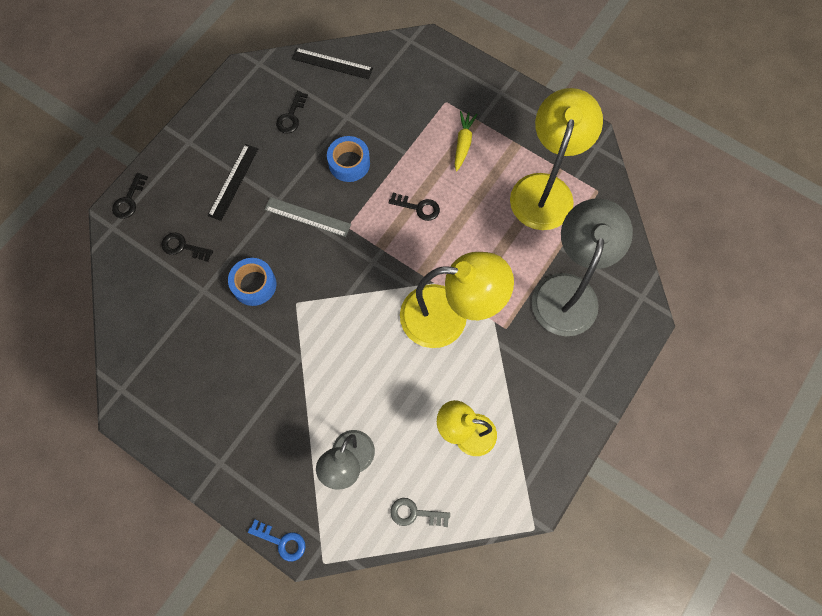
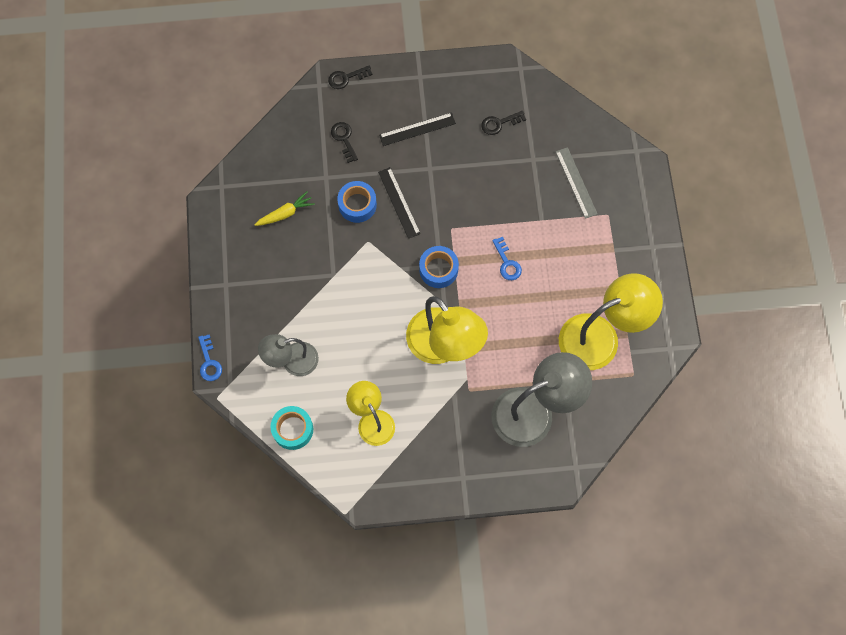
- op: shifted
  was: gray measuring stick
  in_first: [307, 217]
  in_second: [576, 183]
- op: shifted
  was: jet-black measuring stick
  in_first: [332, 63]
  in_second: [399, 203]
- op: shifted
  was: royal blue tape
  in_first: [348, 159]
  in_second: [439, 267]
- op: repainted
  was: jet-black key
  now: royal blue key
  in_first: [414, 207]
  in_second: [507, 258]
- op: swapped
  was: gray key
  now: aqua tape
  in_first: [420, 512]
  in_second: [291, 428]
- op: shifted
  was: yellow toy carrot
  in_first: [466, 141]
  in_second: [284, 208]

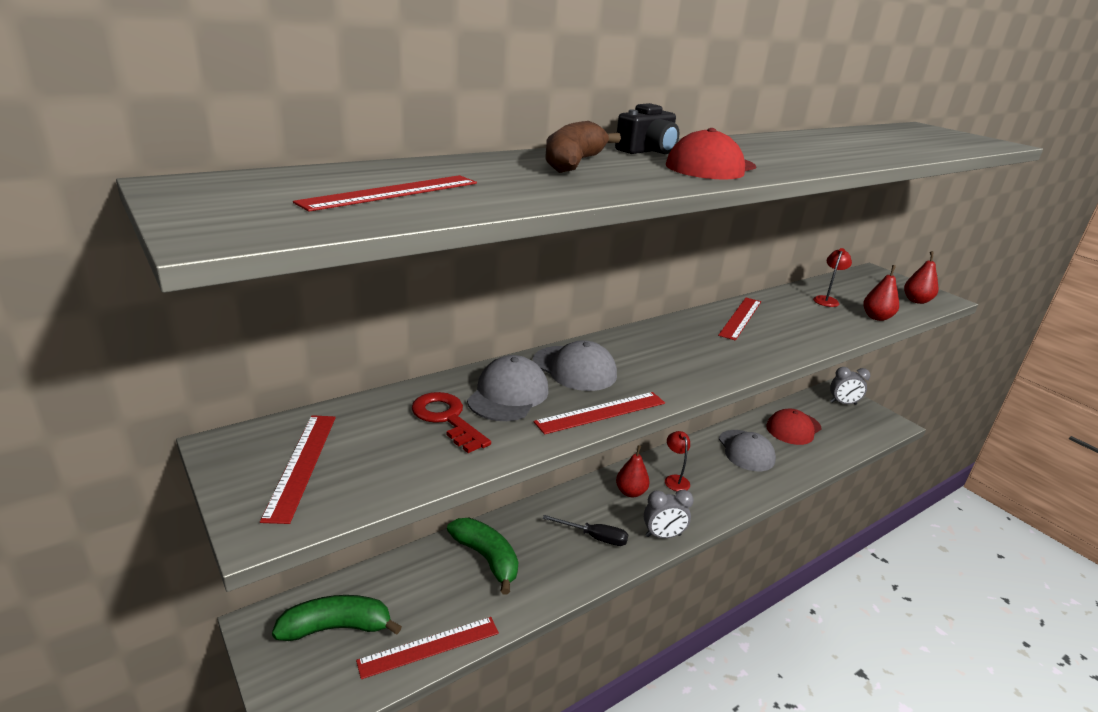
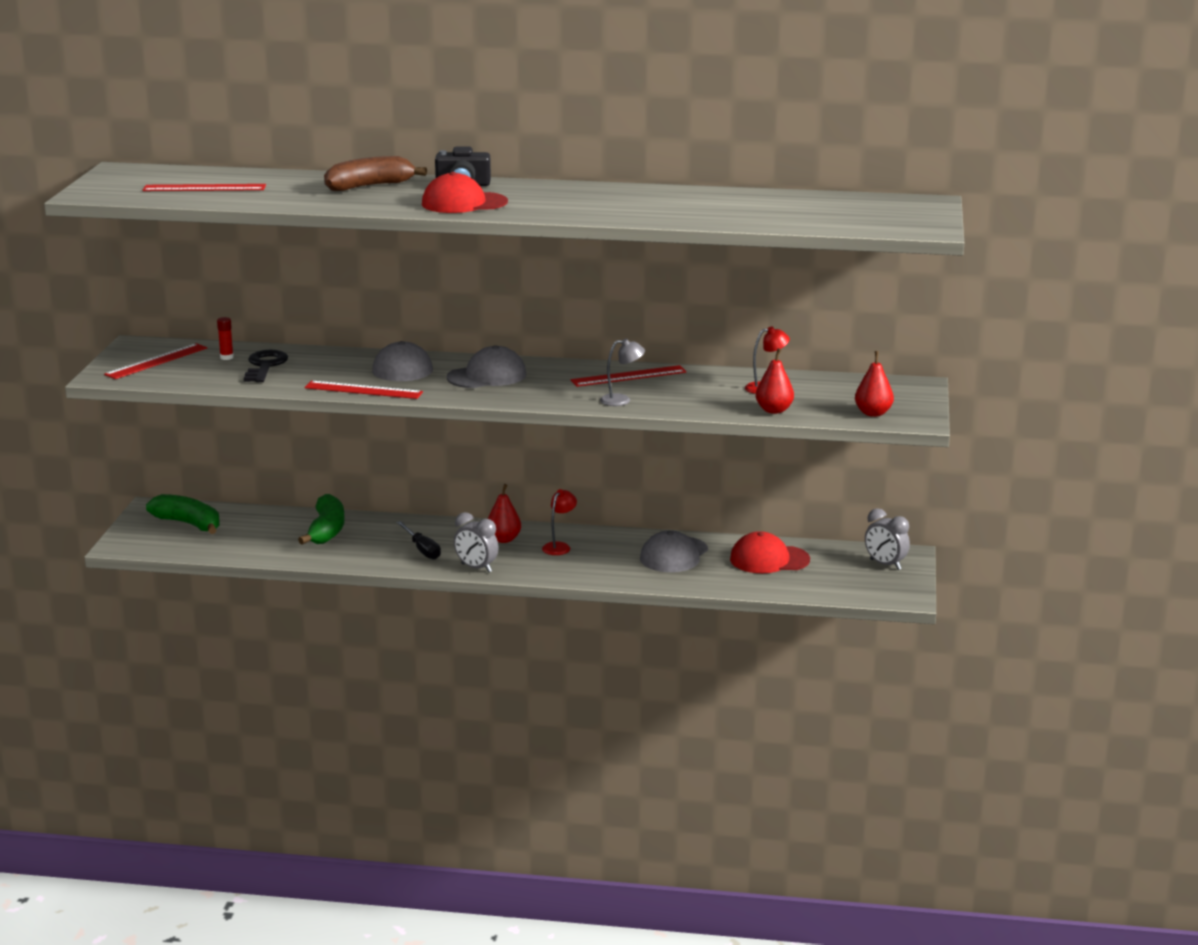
- op: gone
  was: red measuring stick
  in_first: [427, 648]
- op: repainted
  was: red key
  now: jet-black key
  in_first: [451, 422]
  in_second: [266, 366]
- op: shifted
  was: gray baseball cap
  in_first: [508, 388]
  in_second: [486, 366]
- op: new
  now: red glue
  in_second: [225, 338]
- op: new
  now: gray desk lamp
  in_second: [622, 372]

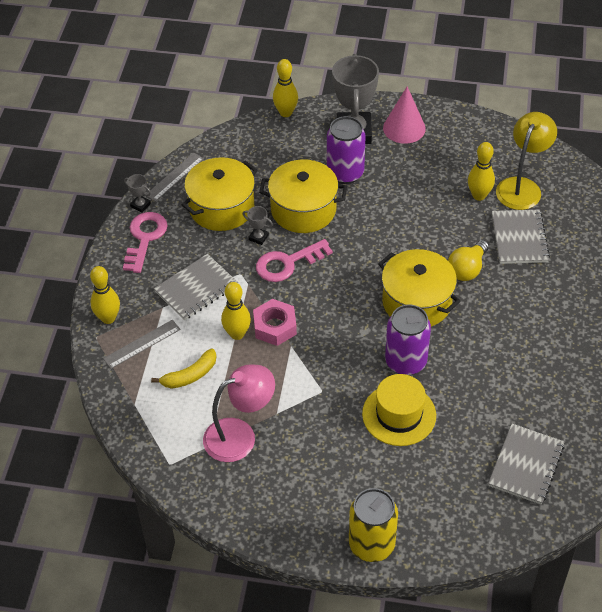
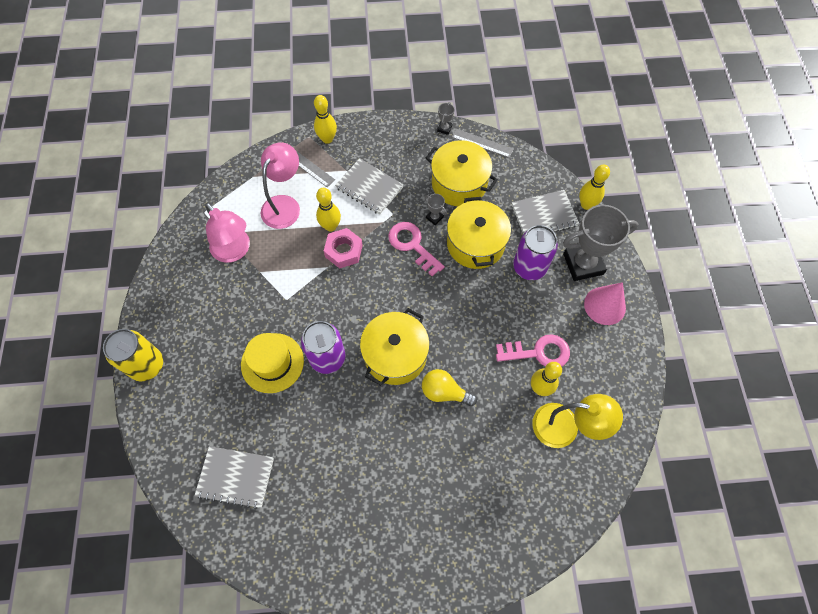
- op: shifted
  was: rose-pink key
  in_first: [145, 242]
  in_second: [533, 350]
- op: swapped
  was: yellow banana
  now: rose-pink desk lamp
  in_first: [183, 368]
  in_second: [280, 185]
- op: rotated
  was: gray trophy
  in_first: [258, 225]
  in_second: [435, 209]
  clockwise: -60
- op: shifted
  was: gray exercise book
  in_first: [521, 237]
  in_second: [545, 212]

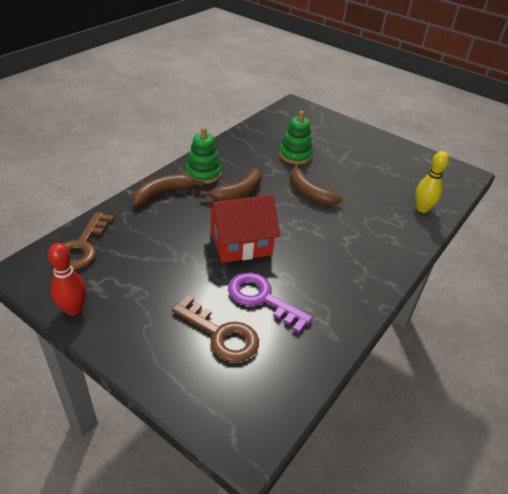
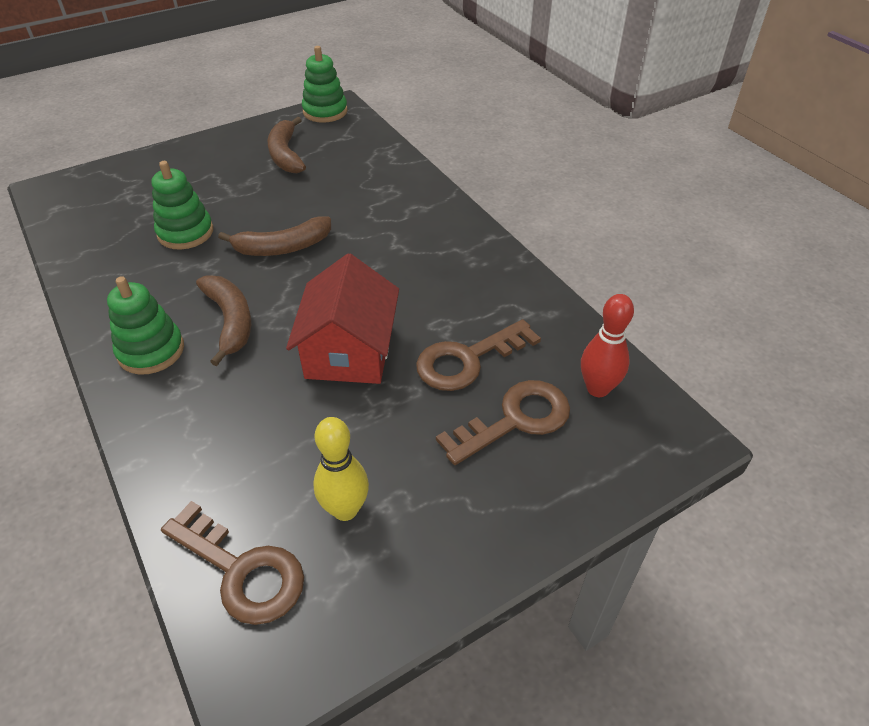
- op: shifted
  was: red bowling pin
  in_first: [67, 279]
  in_second: [607, 345]
- op: shifted
  was: russet banana
  in_first: [168, 190]
  in_second: [286, 145]
- op: repainted
  was: violet key
  now: russet key
  in_first: [270, 302]
  in_second: [478, 355]
- op: shifted
  was: yellow bowling pin
  in_first: [432, 182]
  in_second: [341, 469]
- op: new
  now: leaf-green stacking toy
  in_second: [325, 84]

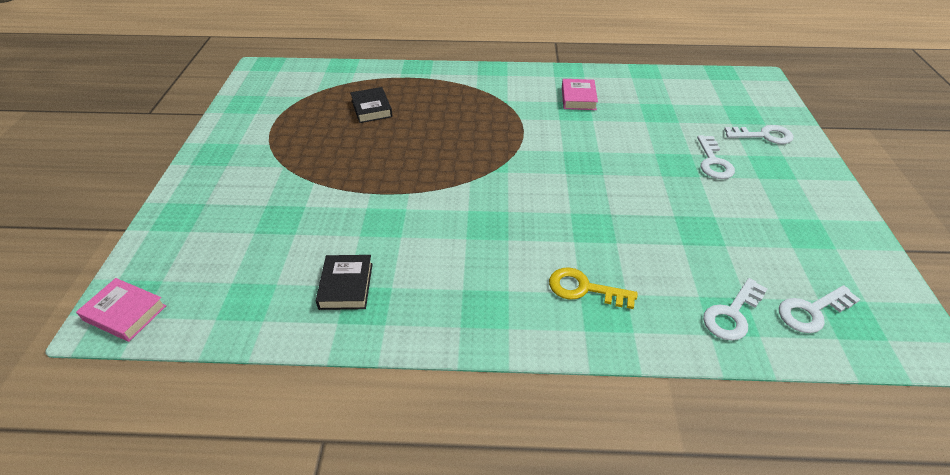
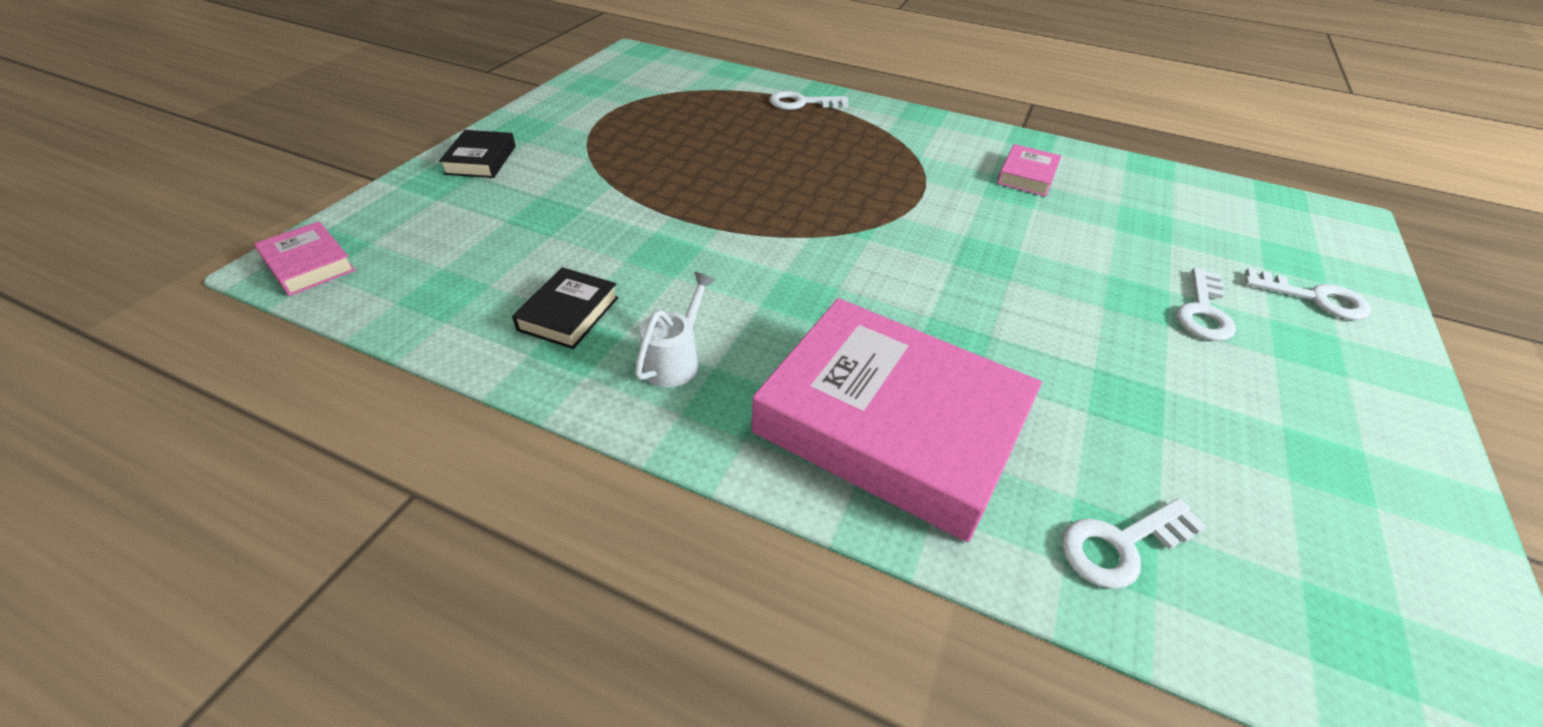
- op: shifted
  was: jet-black hardcover
  in_first: [371, 105]
  in_second: [477, 154]
- op: swapped
  was: yellow key
  now: rose-pink hardcover
  in_first: [593, 288]
  in_second: [897, 420]
- op: shifted
  was: snow-white key
  in_first: [819, 309]
  in_second: [809, 100]
- op: new
  now: snow-white watering pot
  in_second: [675, 330]

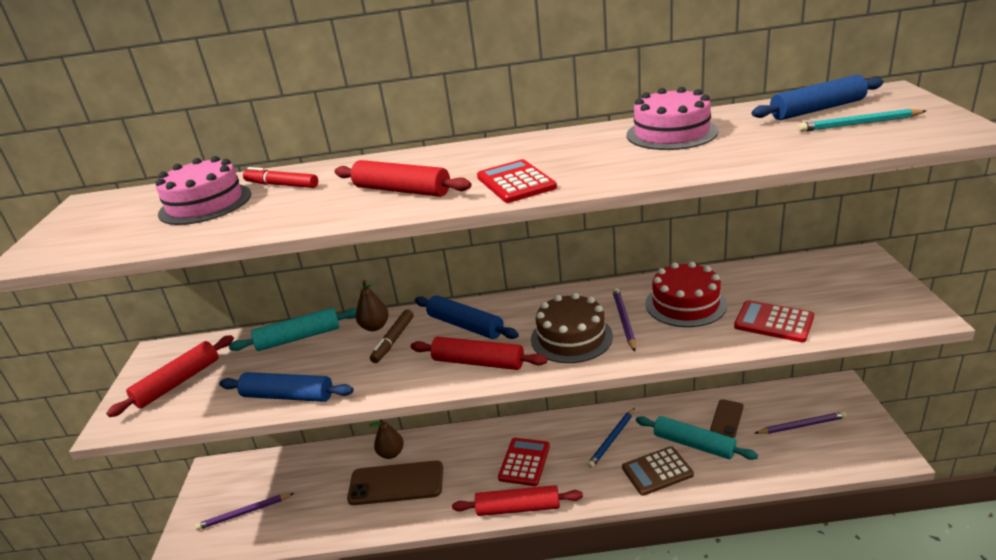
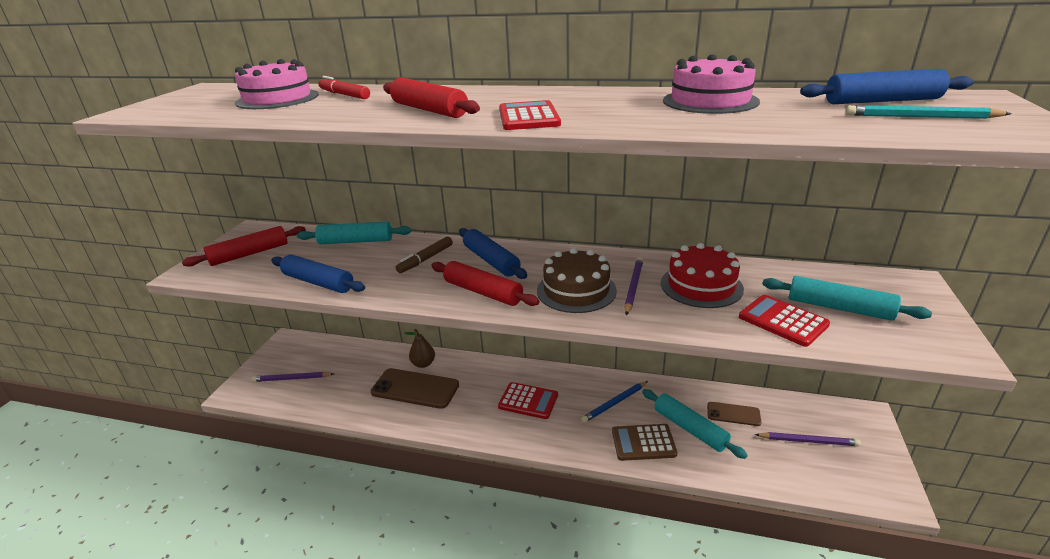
- op: gone
  was: russet pear fruit
  in_first: [372, 305]
- op: gone
  was: red rolling pin
  in_first: [517, 500]
- op: rotated
  was: red calculator
  in_first: [524, 462]
  in_second: [528, 400]
  clockwise: 75
- op: rotated
  was: russet phone
  in_first: [727, 418]
  in_second: [734, 414]
  clockwise: 60
- op: new
  now: aqua rolling pin
  in_second: [847, 298]

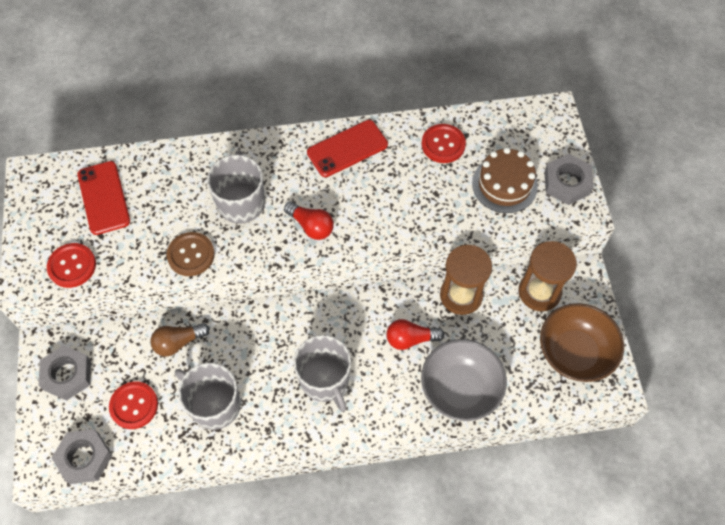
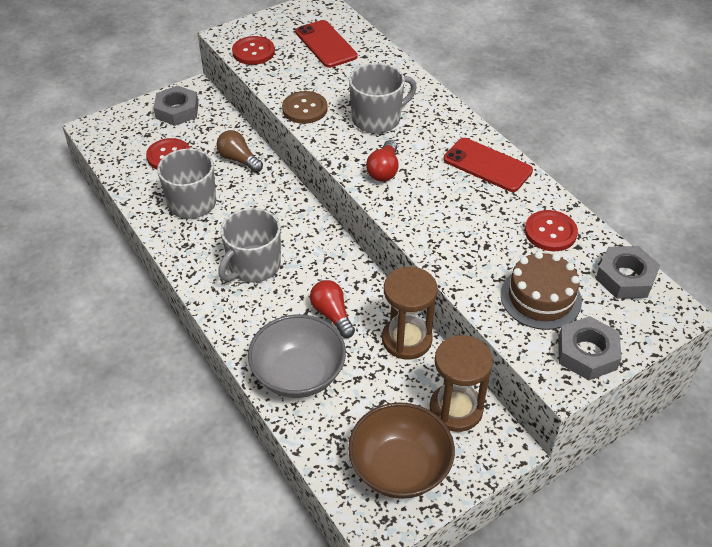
- op: shifted
  was: gray hex nut
  in_first: [82, 456]
  in_second: [627, 272]
- op: rotated
  was: red phone
  in_first: [103, 198]
  in_second: [326, 44]
  clockwise: -75

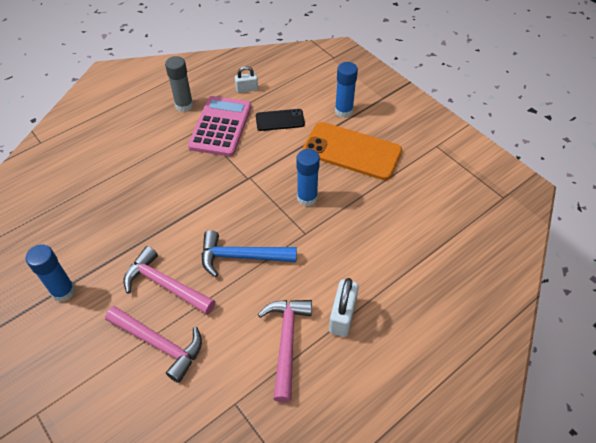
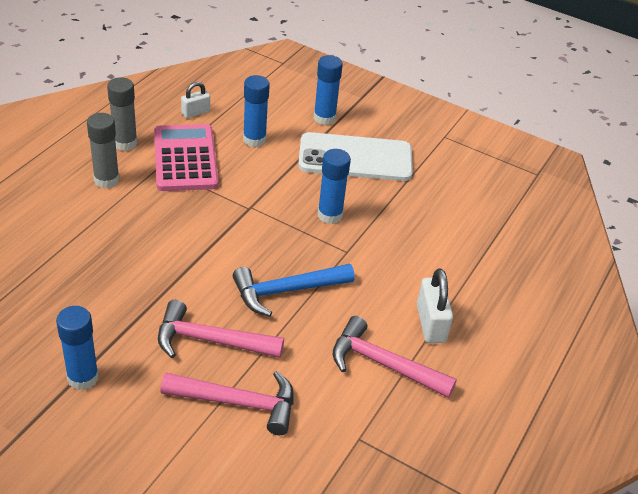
- op: swapped
  was: jet-black phone
  now: royal blue glue
  in_first: [280, 120]
  in_second: [256, 111]
- op: rotated
  was: rose-pink carpenter's hammer
  in_first: [285, 351]
  in_second: [394, 357]
  clockwise: -45
- op: repainted
  was: orange-coloured phone
  now: snow-white phone
  in_first: [352, 151]
  in_second: [355, 156]
- op: new
  now: gray glue
  in_second: [103, 150]

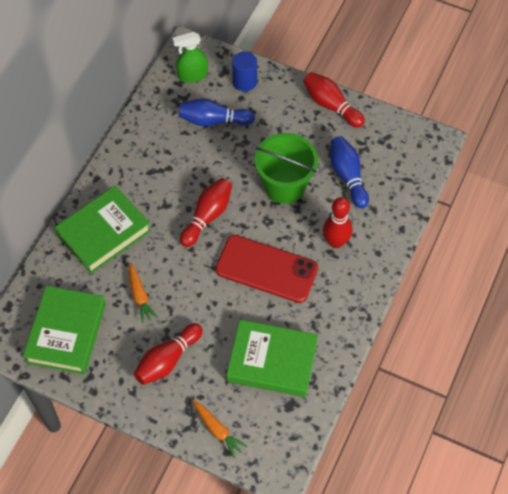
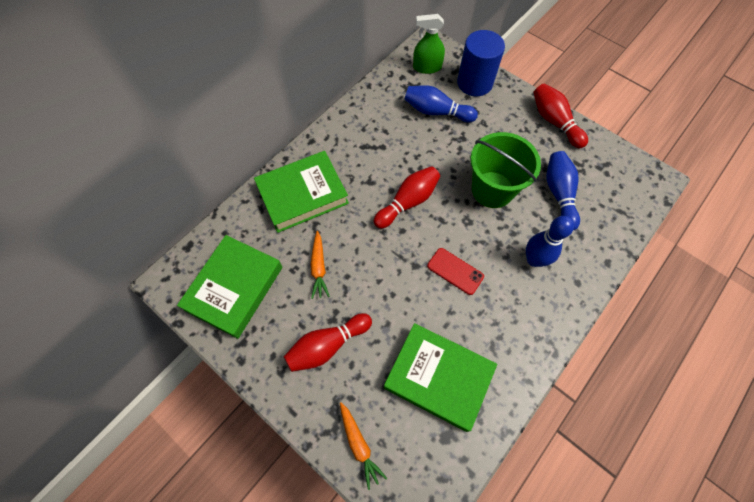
- op: scaled
  was: red phone
  in_first: [266, 269]
  in_second: [455, 271]
  ratio: 0.52
- op: scaled
  was: royal blue cylinder shape
  in_first: [244, 71]
  in_second: [481, 63]
  ratio: 1.52
- op: repainted
  was: red bowling pin
  now: royal blue bowling pin
  in_first: [338, 222]
  in_second: [550, 241]

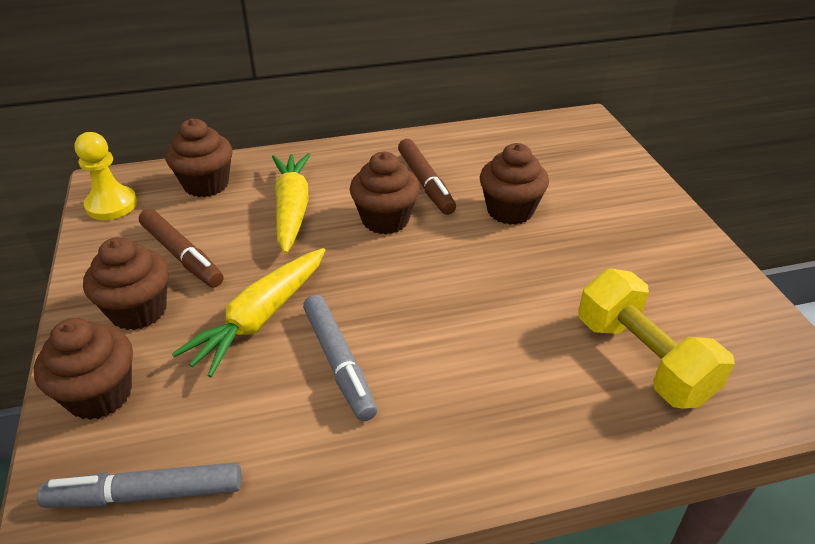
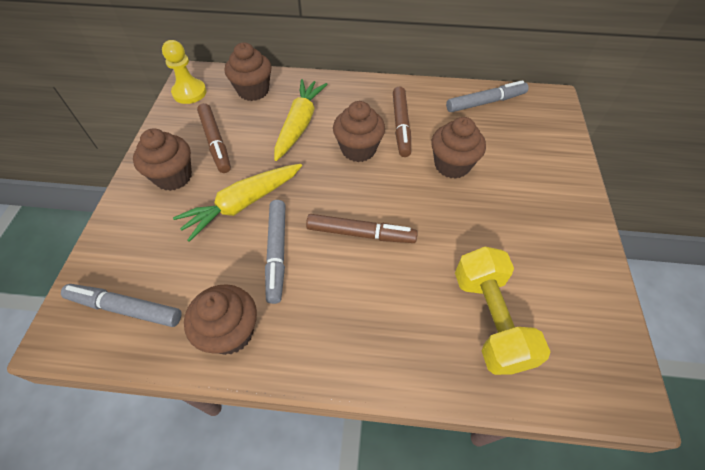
- op: shifted
  was: russet cupcake
  in_first: [83, 369]
  in_second: [220, 319]
- op: new
  now: russet marker pen
  in_second: [362, 228]
- op: new
  now: gray marker pen
  in_second: [487, 96]

